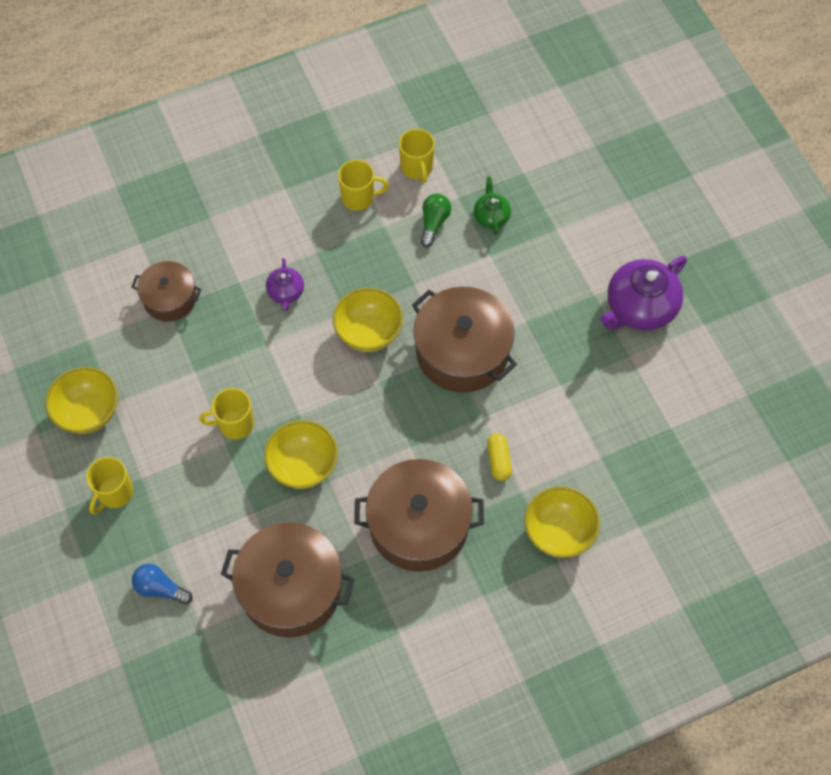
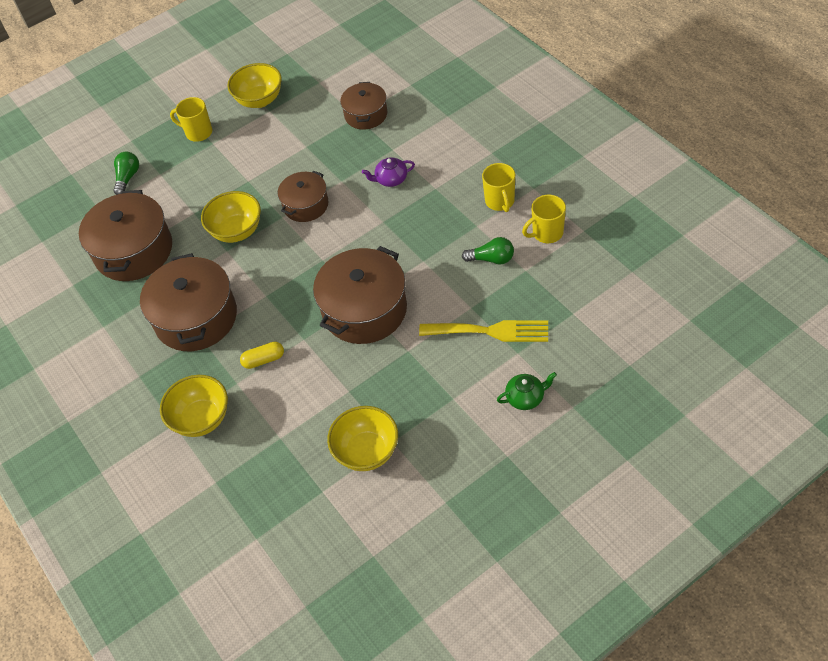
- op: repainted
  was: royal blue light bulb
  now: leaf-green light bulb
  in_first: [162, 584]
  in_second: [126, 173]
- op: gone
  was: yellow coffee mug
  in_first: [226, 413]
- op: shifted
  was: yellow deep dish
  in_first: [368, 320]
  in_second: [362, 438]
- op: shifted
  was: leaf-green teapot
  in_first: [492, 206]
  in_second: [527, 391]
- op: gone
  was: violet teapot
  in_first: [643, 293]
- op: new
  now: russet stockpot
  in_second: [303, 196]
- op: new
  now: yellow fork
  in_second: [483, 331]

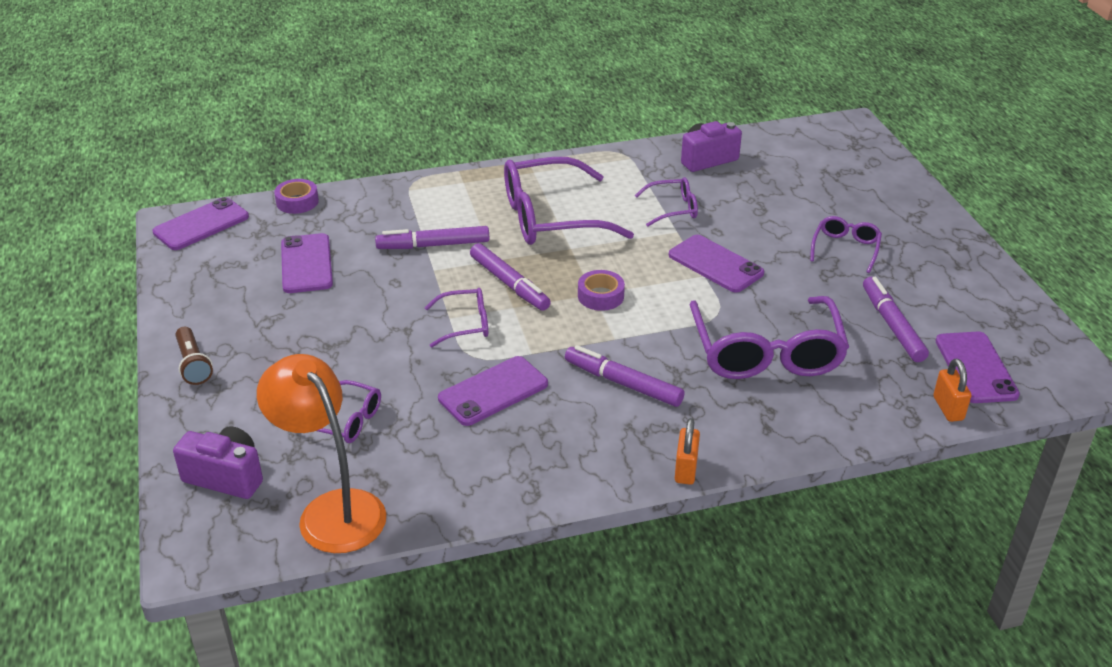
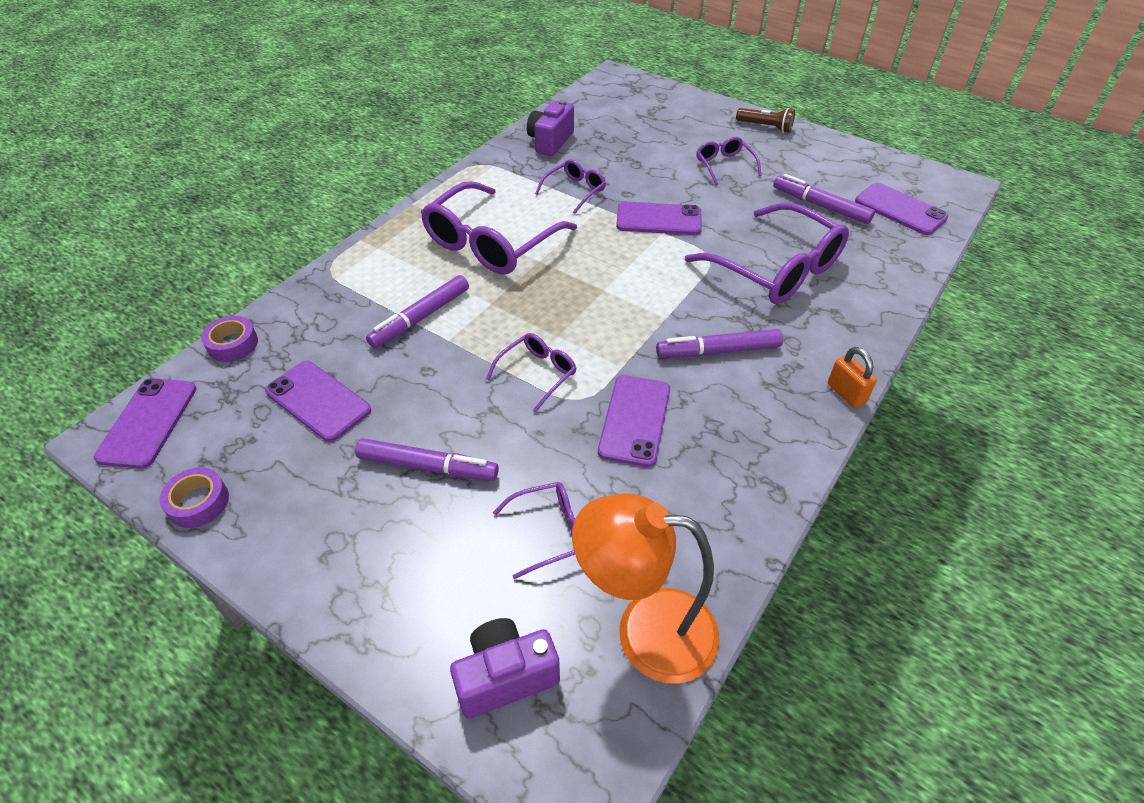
- op: shifted
  was: russet flashlight
  in_first: [194, 356]
  in_second: [765, 120]
- op: shifted
  was: violet marker pen
  in_first: [510, 277]
  in_second: [427, 459]
- op: shifted
  was: violet tape
  in_first: [601, 290]
  in_second: [194, 498]
- op: gone
  was: orange-coloured padlock
  in_first: [952, 390]

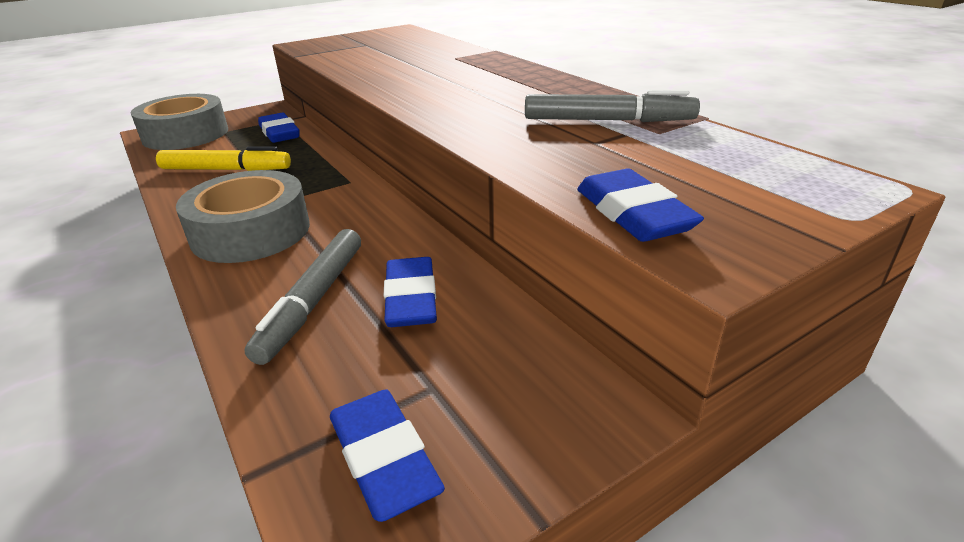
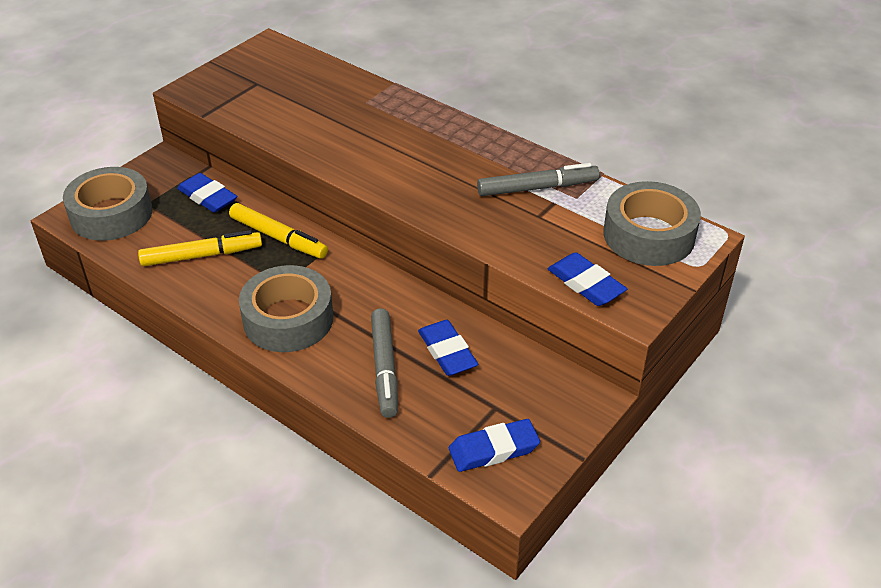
- op: rotated
  was: royal blue eraser
  in_first: [387, 455]
  in_second: [494, 445]
  clockwise: -60
- op: new
  now: yellow marker pen
  in_second: [278, 231]
- op: new
  now: gray tape
  in_second: [652, 223]

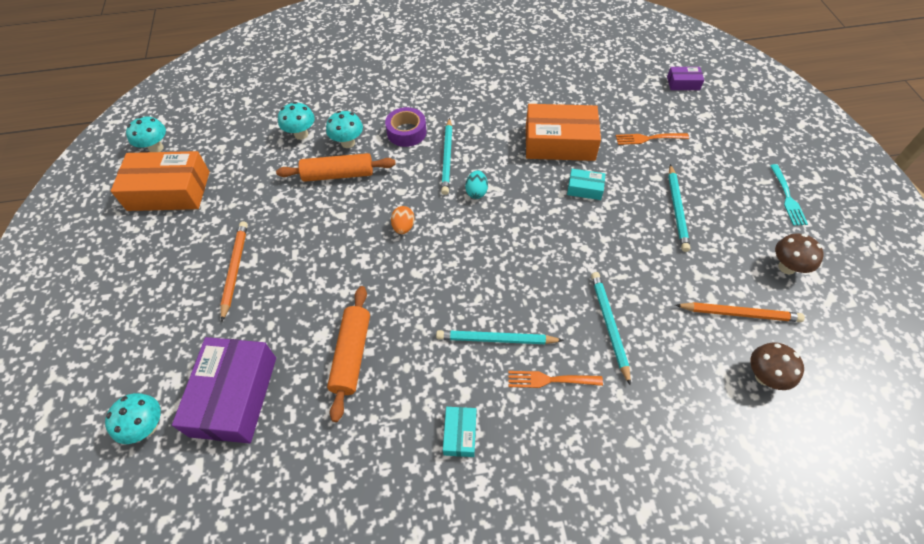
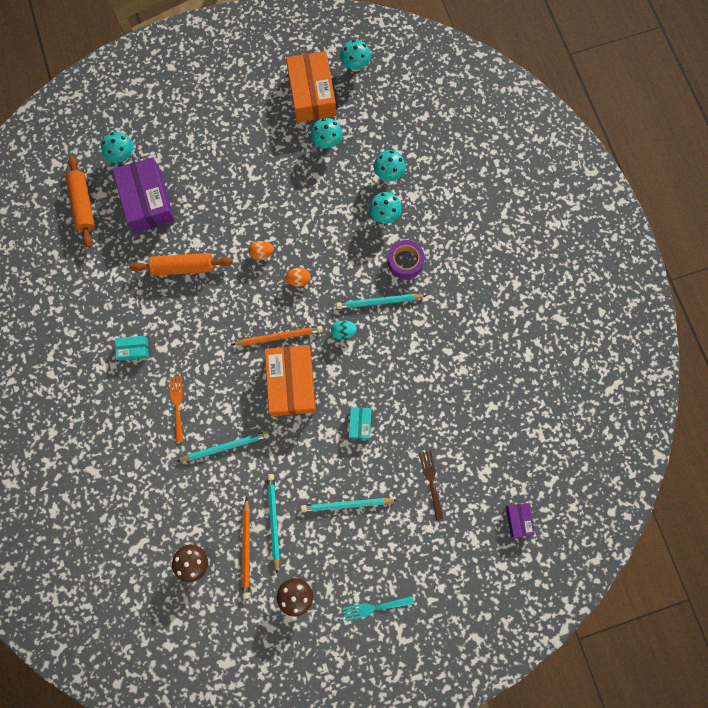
- op: rotated
  was: violet package
  in_first: [224, 390]
  in_second: [143, 195]
  clockwise: 75
- op: shifted
  was: orange-coloured wooden pencil
  in_first: [234, 271]
  in_second: [277, 336]
- op: shifted
  was: orange-coloured rolling pin
  in_first: [336, 167]
  in_second: [80, 202]
- op: shifted
  was: aqua wooden pencil
  in_first: [500, 337]
  in_second: [273, 524]
- op: shifted
  was: orange-coloured package
  in_first: [563, 132]
  in_second: [290, 380]
- op: repainted
  was: orange-coloured fork
  now: russet fork
  in_first: [652, 139]
  in_second: [431, 485]
- op: new
  now: orange-coloured toy egg
  in_second: [261, 250]
- op: new
  now: aqua toadstool
  in_second: [327, 133]

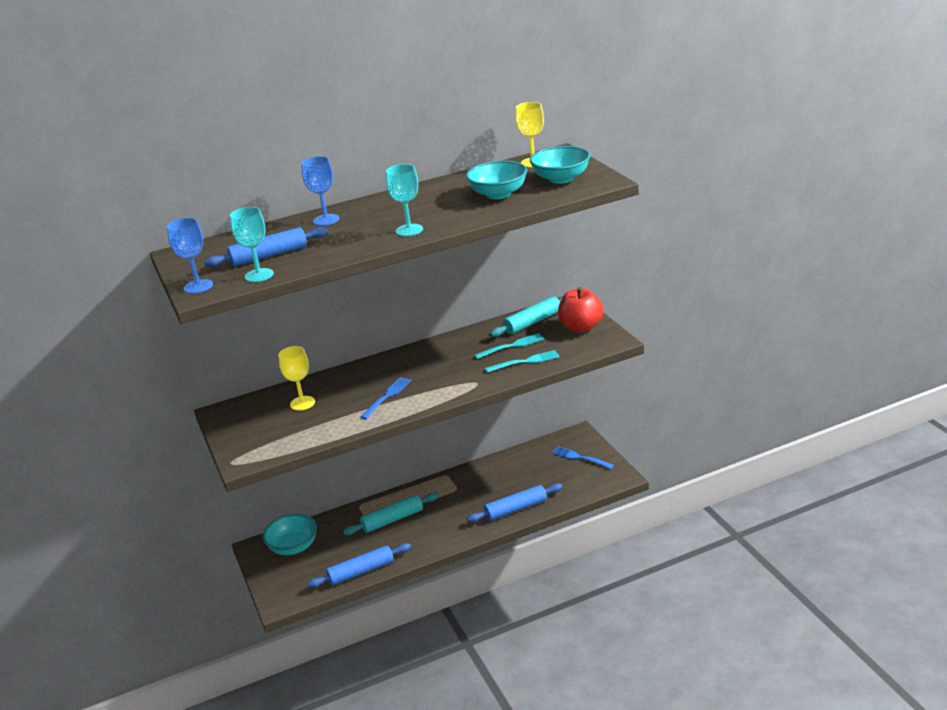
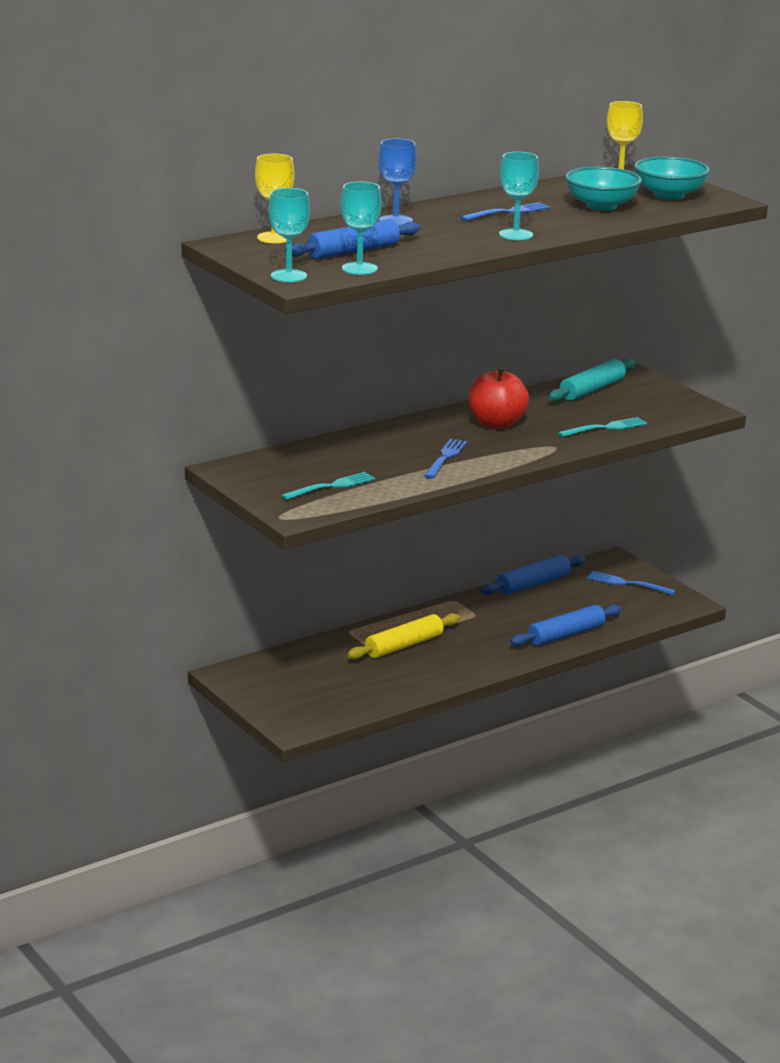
- op: repainted
  was: royal blue wine glass
  now: aqua wine glass
  in_first: [190, 256]
  in_second: [289, 235]
- op: gone
  was: aqua deep dish
  in_first: [290, 534]
- op: shifted
  was: yellow wine glass
  in_first: [296, 378]
  in_second: [275, 198]
- op: shifted
  was: royal blue rolling pin
  in_first: [359, 565]
  in_second: [533, 575]
- op: repainted
  was: aqua rolling pin
  now: yellow rolling pin
  in_first: [391, 513]
  in_second: [403, 636]
- op: shifted
  was: aqua fork
  in_first: [509, 346]
  in_second: [328, 486]
- op: shifted
  was: red apple
  in_first: [580, 310]
  in_second: [499, 397]
- op: new
  now: royal blue fork
  in_second: [505, 211]

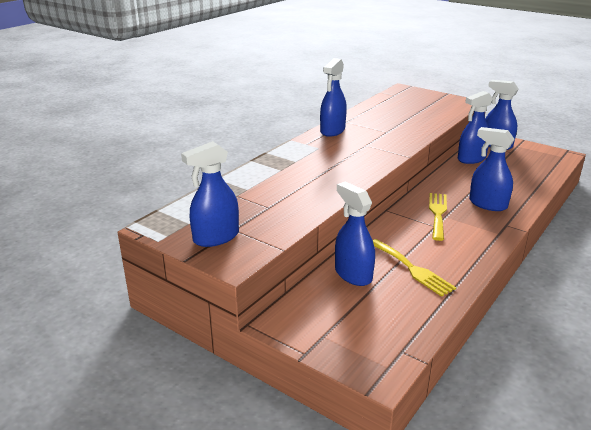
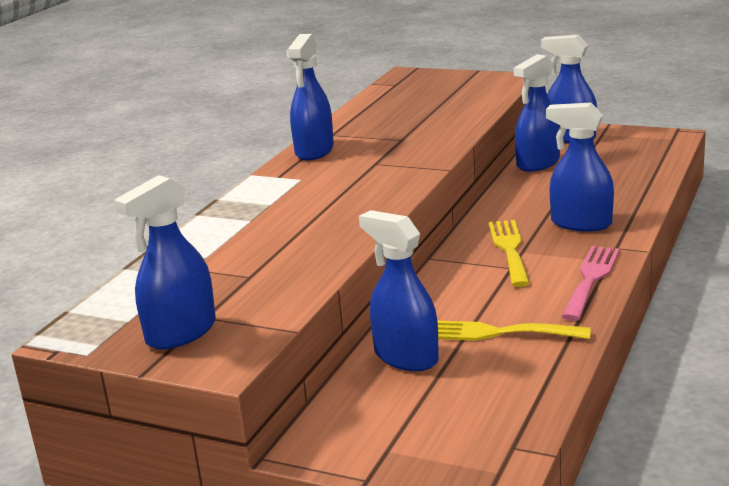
- op: rotated
  was: yellow fork
  in_first: [414, 268]
  in_second: [514, 331]
  clockwise: 150
- op: new
  now: rose-pink fork
  in_second: [590, 283]

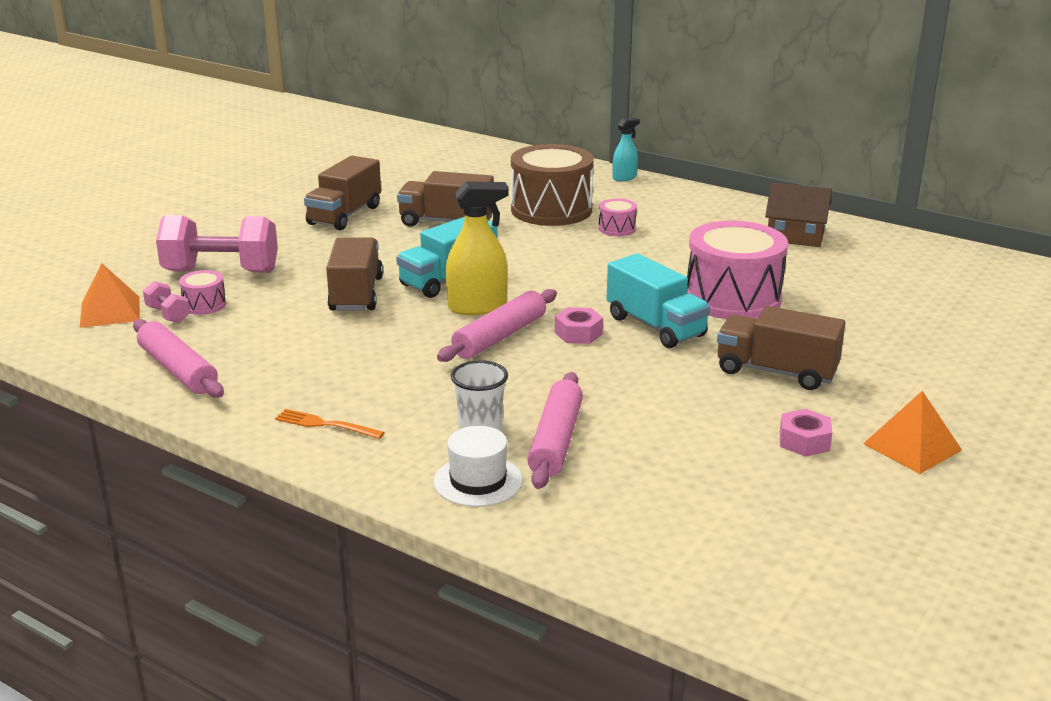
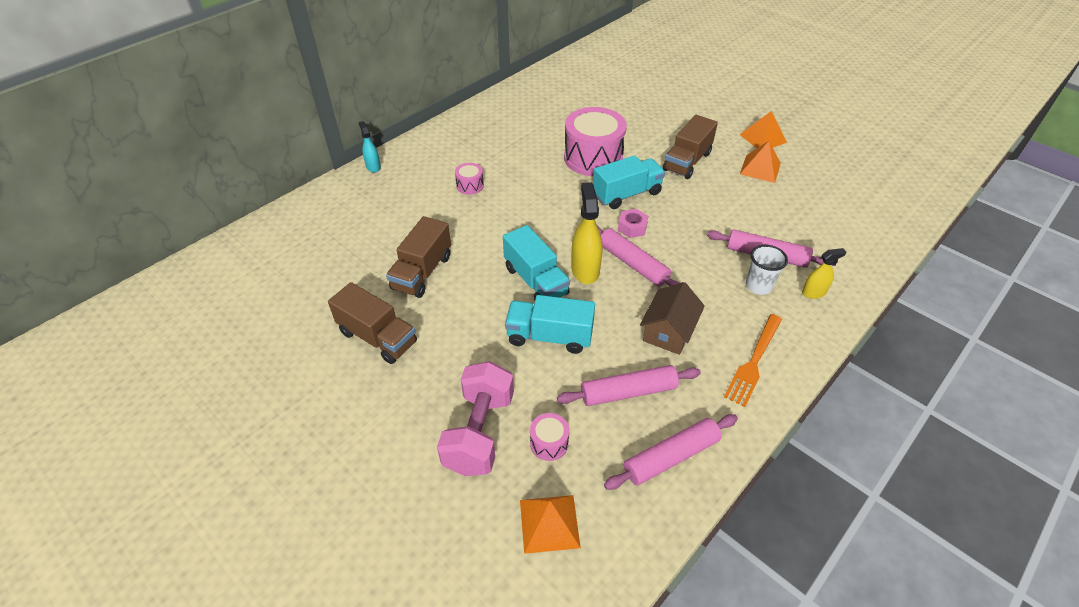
- op: gone
  was: rose-pink free weight
  in_first: [166, 302]
- op: scaled
  was: orange-coloured fork
  in_first: [330, 424]
  in_second: [753, 360]
  ratio: 1.55
- op: repainted
  was: russet lorry
  now: aqua lorry
  in_first: [354, 274]
  in_second: [550, 324]
- op: swapped
  was: snow-white top hat
  now: yellow spray cleaner
  in_first: [478, 466]
  in_second: [824, 273]
- op: gone
  was: russet toy drum
  in_first: [552, 185]
- op: shifted
  was: russet toy house
  in_first: [798, 215]
  in_second: [672, 318]
- op: swapped
  was: rose-pink hex nut
  now: orange-coloured pyramid
  in_first: [806, 433]
  in_second: [760, 162]
- op: new
  now: rose-pink rolling pin
  in_second: [629, 385]

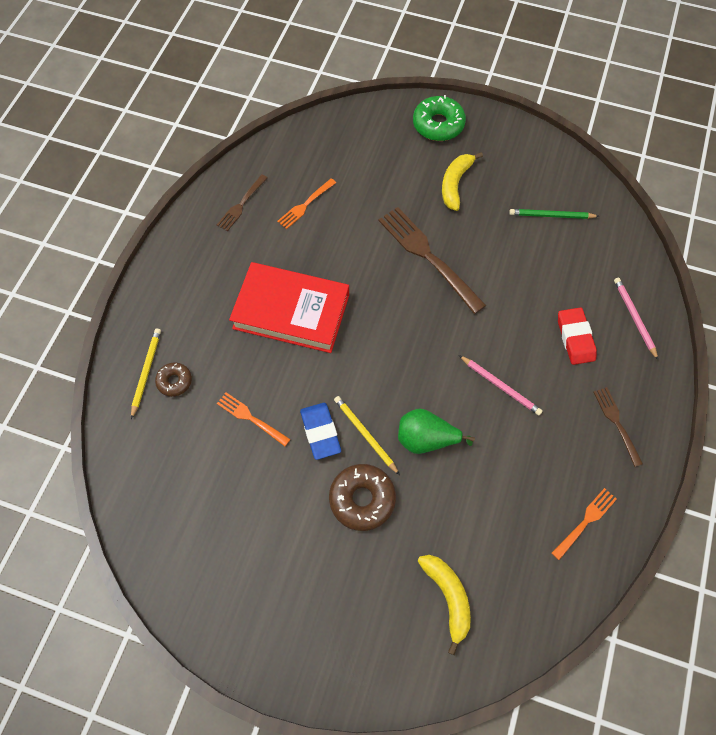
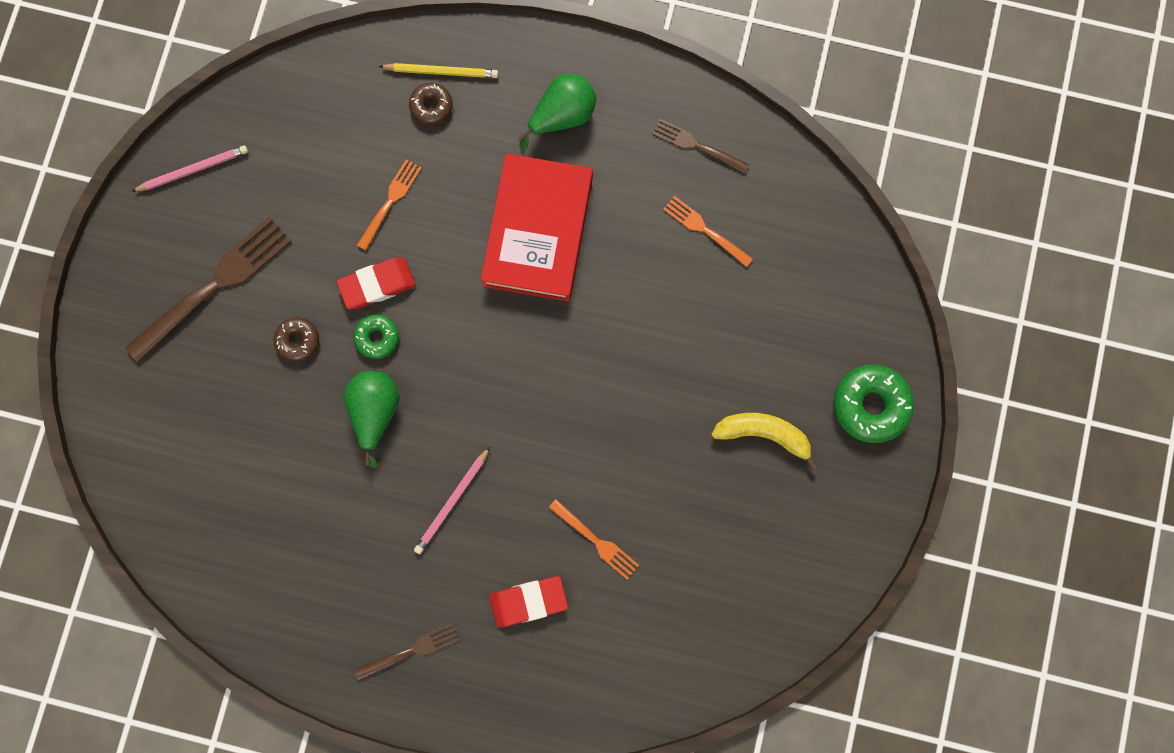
- op: repainted
  was: royal blue eraser
  now: red eraser
  in_first: [320, 431]
  in_second: [376, 284]
- op: scaled
  was: russet doughnut
  in_first: [362, 497]
  in_second: [296, 339]
  ratio: 0.58
- op: swapped
  was: yellow wooden pencil
  now: leaf-green doughnut
  in_first: [367, 435]
  in_second: [376, 336]
- op: shifted
  was: russet fork
  in_first: [432, 260]
  in_second: [208, 290]
- op: gone
  was: yellow banana
  in_first: [444, 605]
- op: gone
  was: leaf-green wooden pencil
  in_first: [554, 214]
- op: shifted
  was: orange-coloured fork
  in_first: [584, 524]
  in_second: [594, 539]
- op: shifted
  was: rose-pink wooden pencil
  in_first: [636, 319]
  in_second: [189, 168]
- op: new
  now: leaf-green pear fruit
  in_second: [557, 112]

